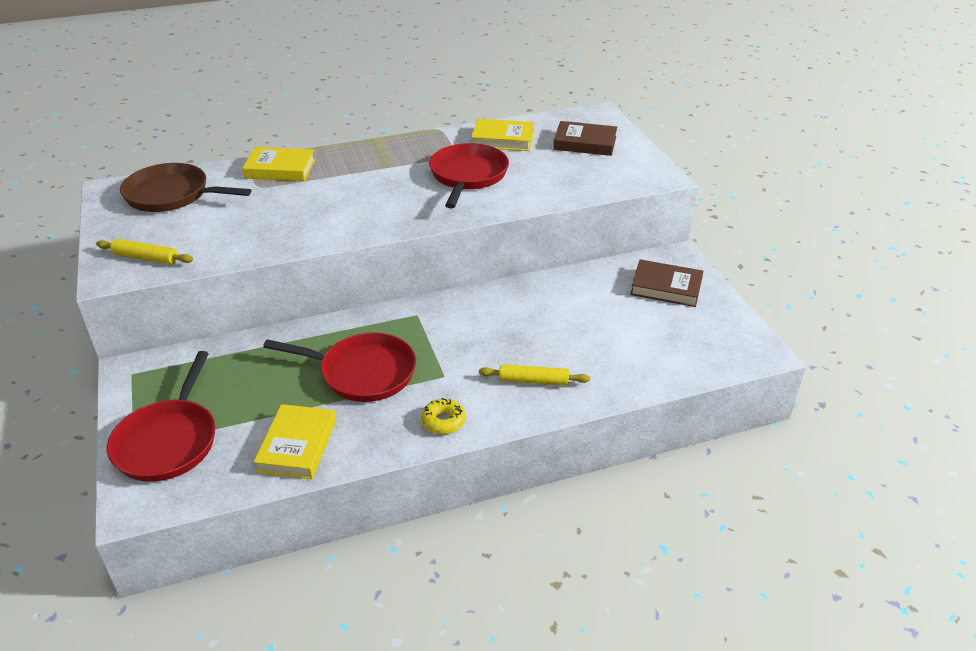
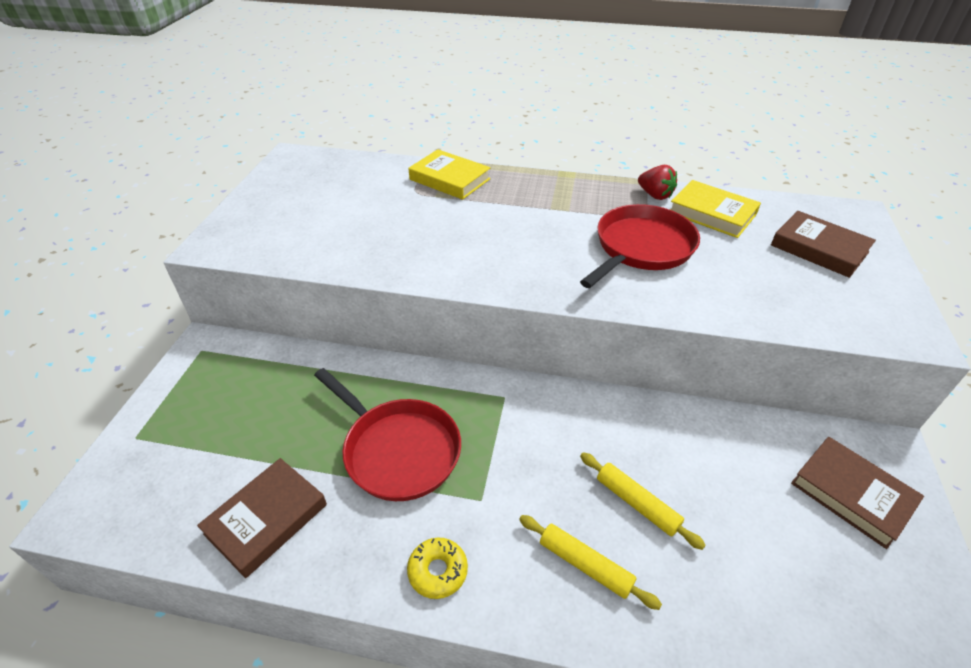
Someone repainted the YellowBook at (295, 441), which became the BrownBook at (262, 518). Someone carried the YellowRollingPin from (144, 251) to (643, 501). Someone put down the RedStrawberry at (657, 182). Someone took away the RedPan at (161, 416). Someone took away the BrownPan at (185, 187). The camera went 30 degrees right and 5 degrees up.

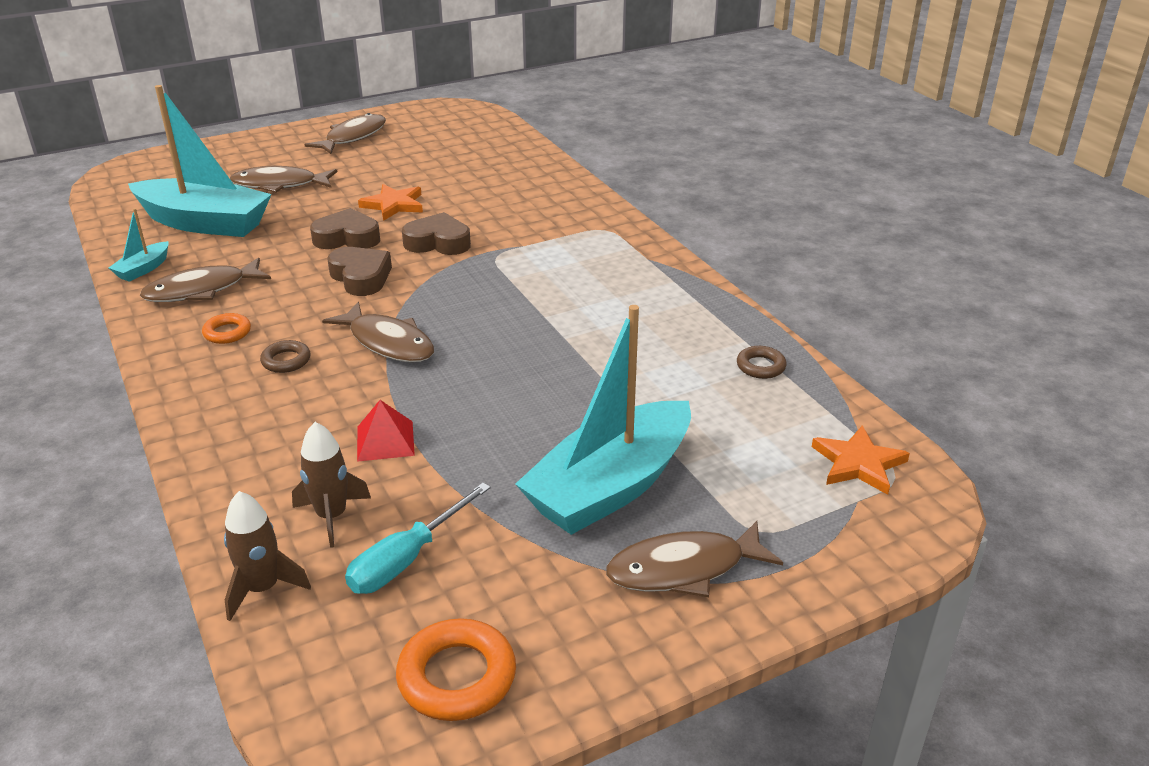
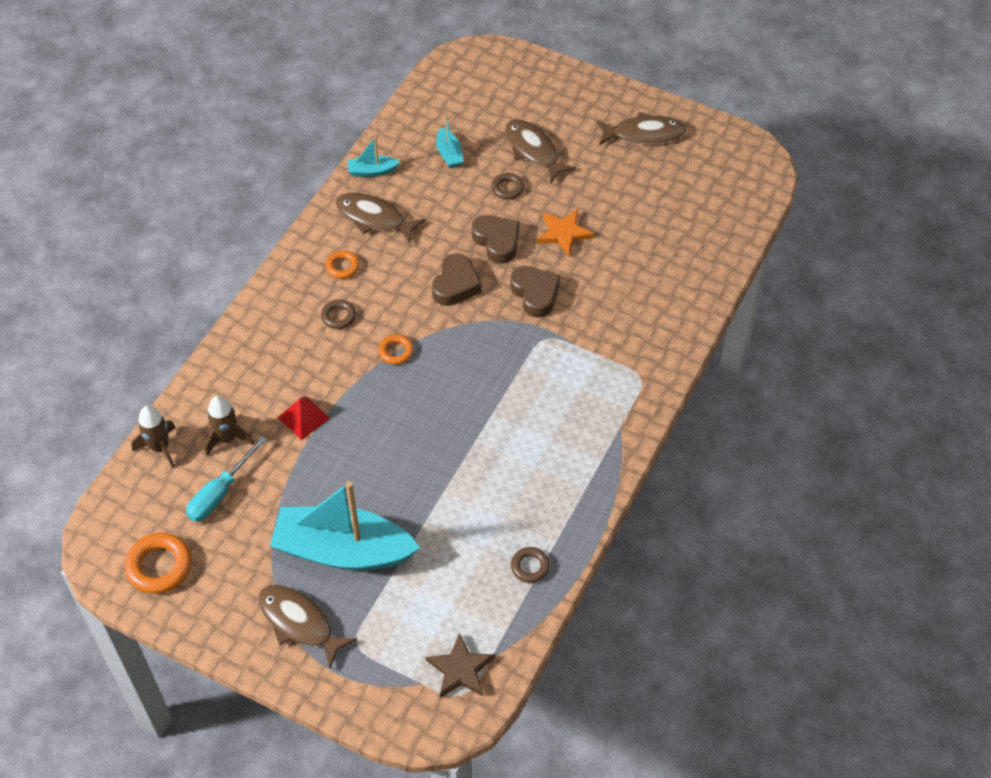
Someone rotated the TurquoiseScrewdriver at (418, 538) by 60 degrees counterclockwise. Someone swapped the BrownFish at (378, 332) for the OrangeRing at (396, 349). Someone repainted the OrangeStar at (861, 460), which became the BrownStar at (460, 665). Someone scaled the TurquoiseBoat at (200, 161) by 0.42. Someone put down the BrownRing at (507, 186). The camera went 55 degrees right and 20 degrees up.

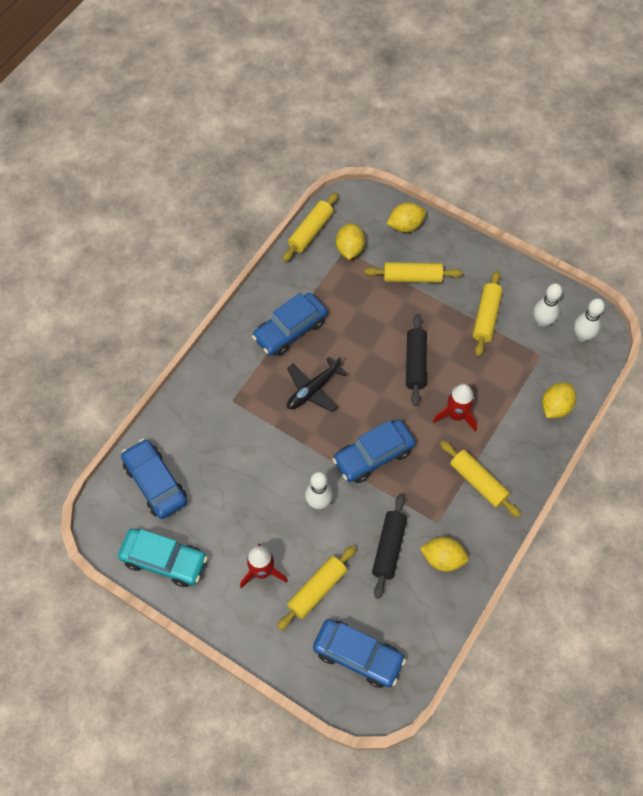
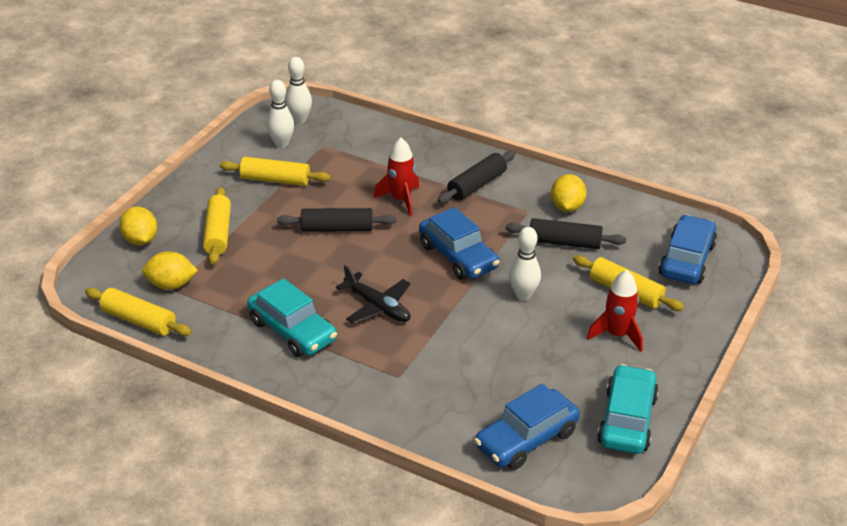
Someone repainted the BlueCar at (290, 324), which became the TurquoiseCar at (292, 317). Someone repainted the YellowRollingPin at (480, 479), which became the BlackRollingPin at (477, 177). Someone took away the YellowLemon at (559, 400). The camera went 95 degrees left and 25 degrees down.

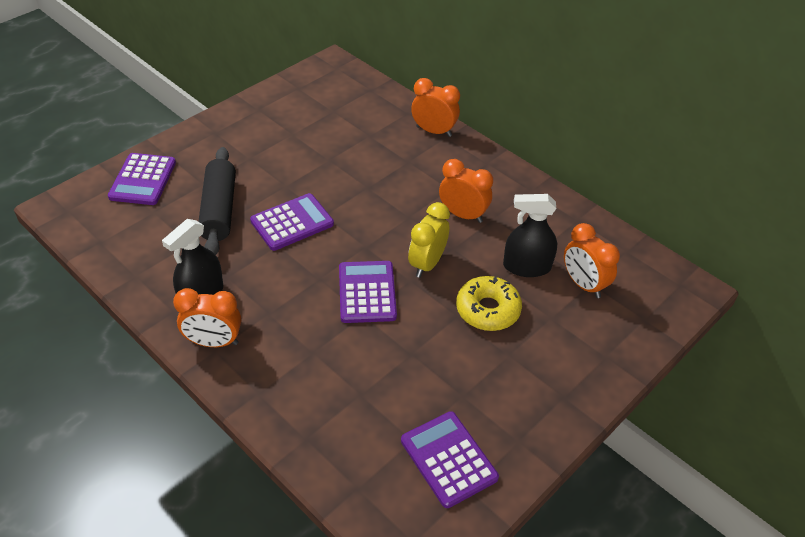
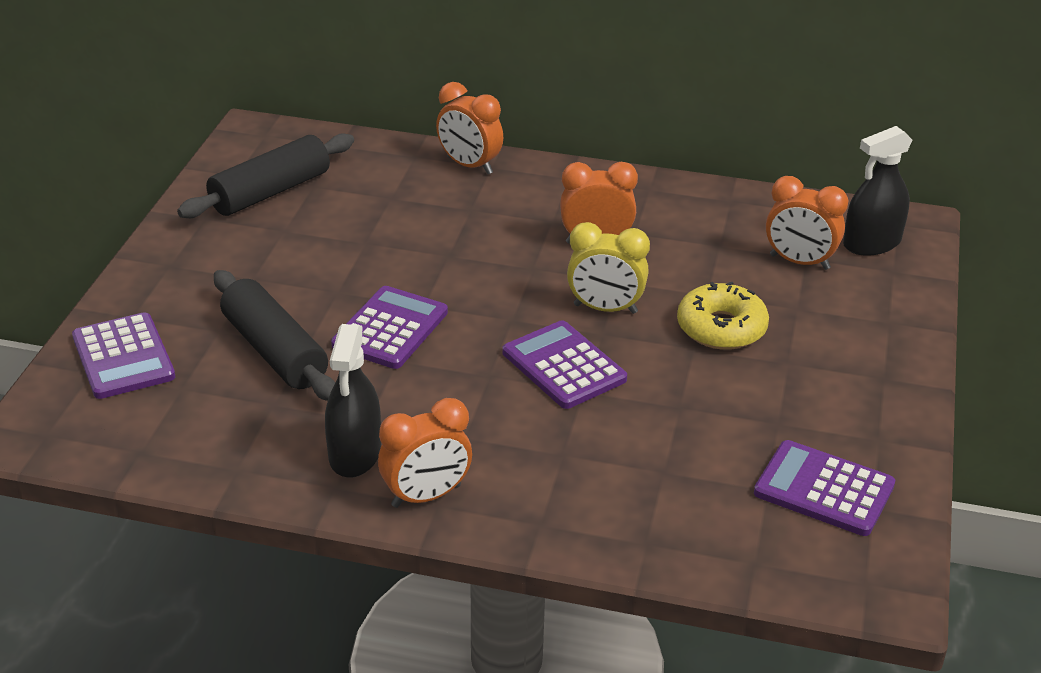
Someone put down the BlackRollingPin at (265, 175). Someone rotated the OrangeClock at (435, 107) by 135 degrees counterclockwise. Someone rotated the YellowClock at (429, 240) by 75 degrees counterclockwise. Someone carried the BlackSprayBottle from (530, 235) to (877, 191). The camera went 30 degrees left and 10 degrees down.

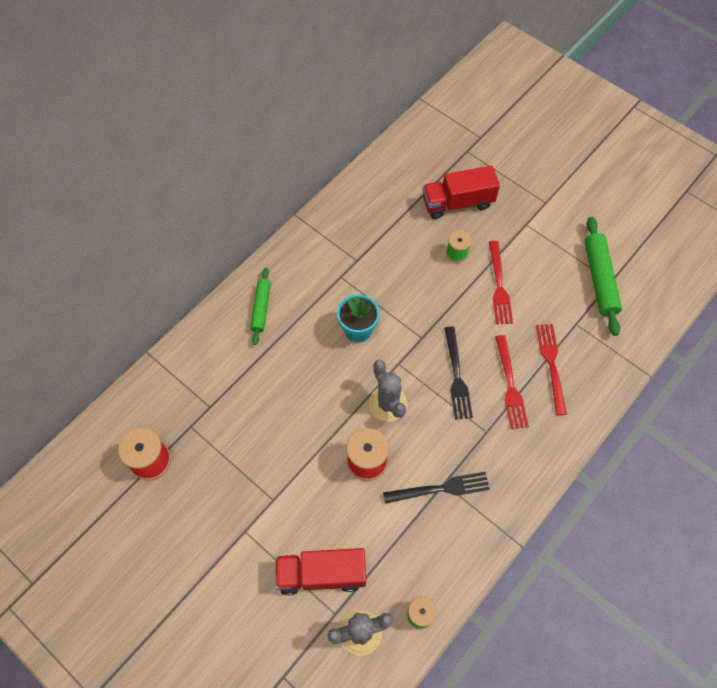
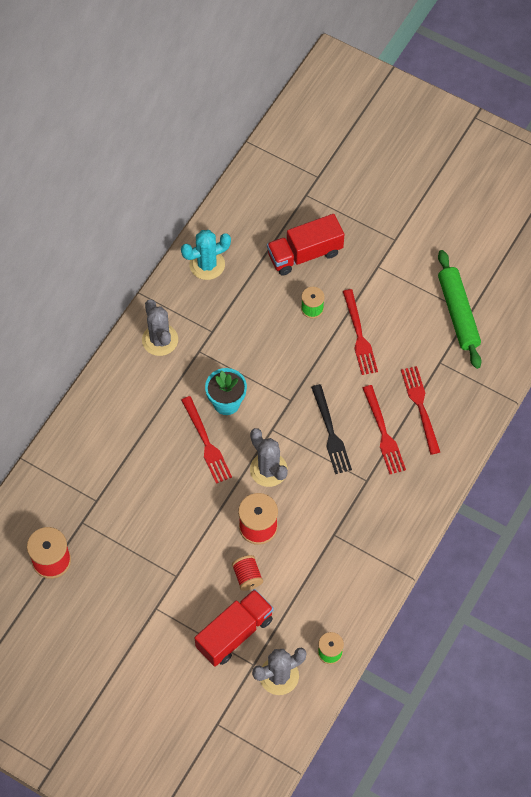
Someone put down the GreyCactus at (160, 327). Someone put down the TurquoiseCactus at (206, 255). Someone put down the RedFork at (206, 440). Someone rotated the RedTruck at (320, 571) by 150 degrees clockwise. Someone put down the RedSpool at (247, 573). Someone took away the GreenRollingPin at (260, 306). Someone took away the BlackFork at (436, 488). The camera went 10 degrees left and 0 degrees up.

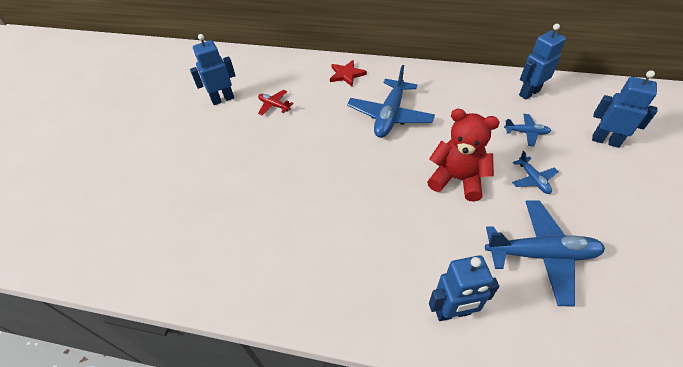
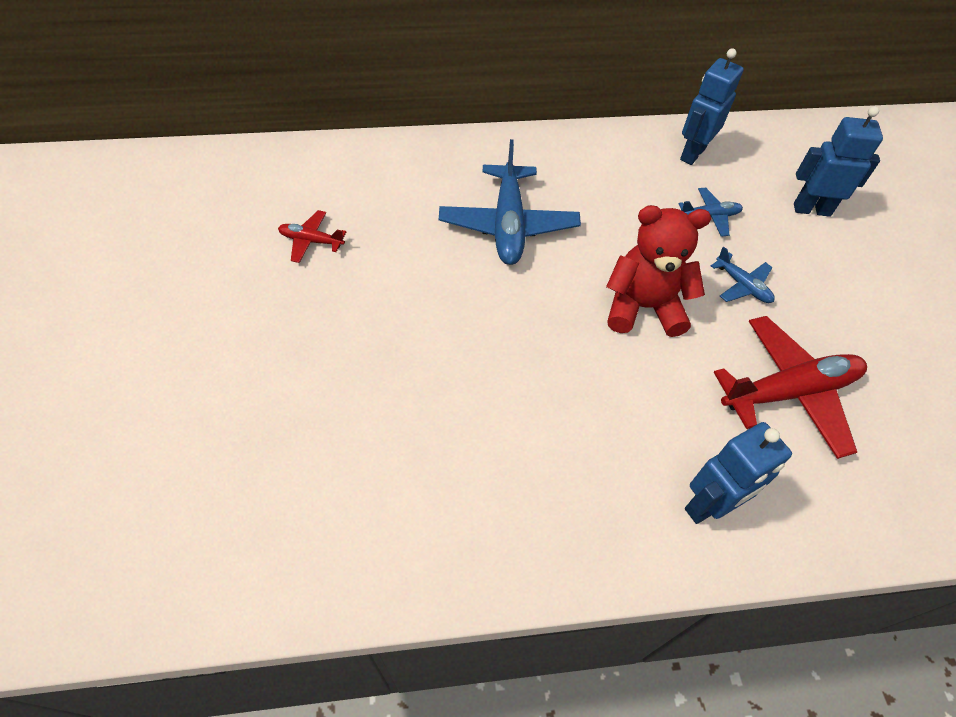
Someone repainted the BluePlane at (545, 253), which became the RedPlane at (790, 387). Someone took away the BlueRobot at (213, 69). Someone took away the RedStar at (348, 73). The camera went 25 degrees left and 5 degrees up.

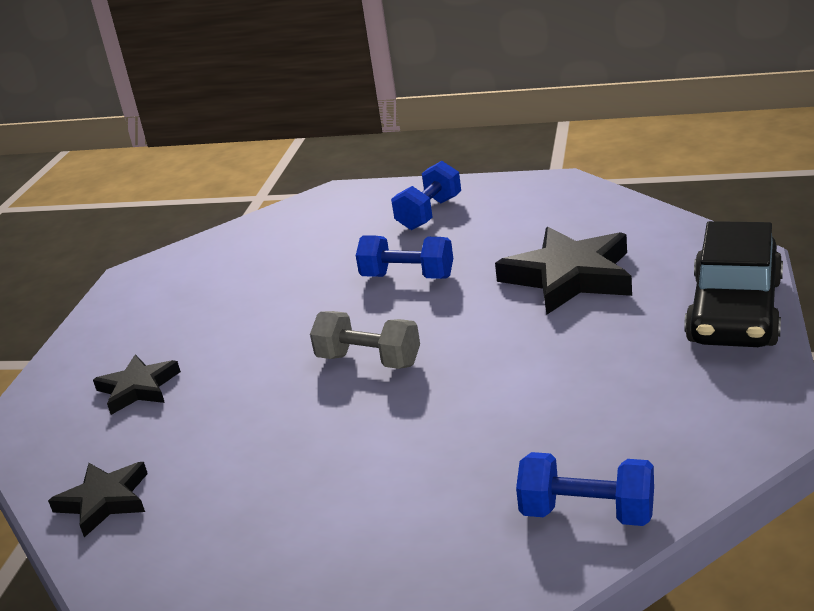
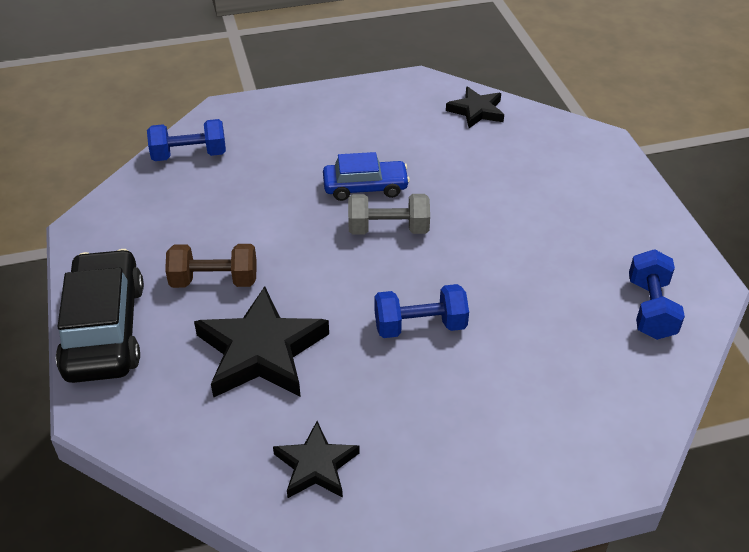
Someone put down the BrownDumbbell at (211, 266). Someone carried the BlackStar from (137, 385) to (316, 459). Someone put down the BlueCar at (366, 176). Someone carried the BlueDumbbell from (426, 195) to (657, 294). The camera went 150 degrees right and 15 degrees up.

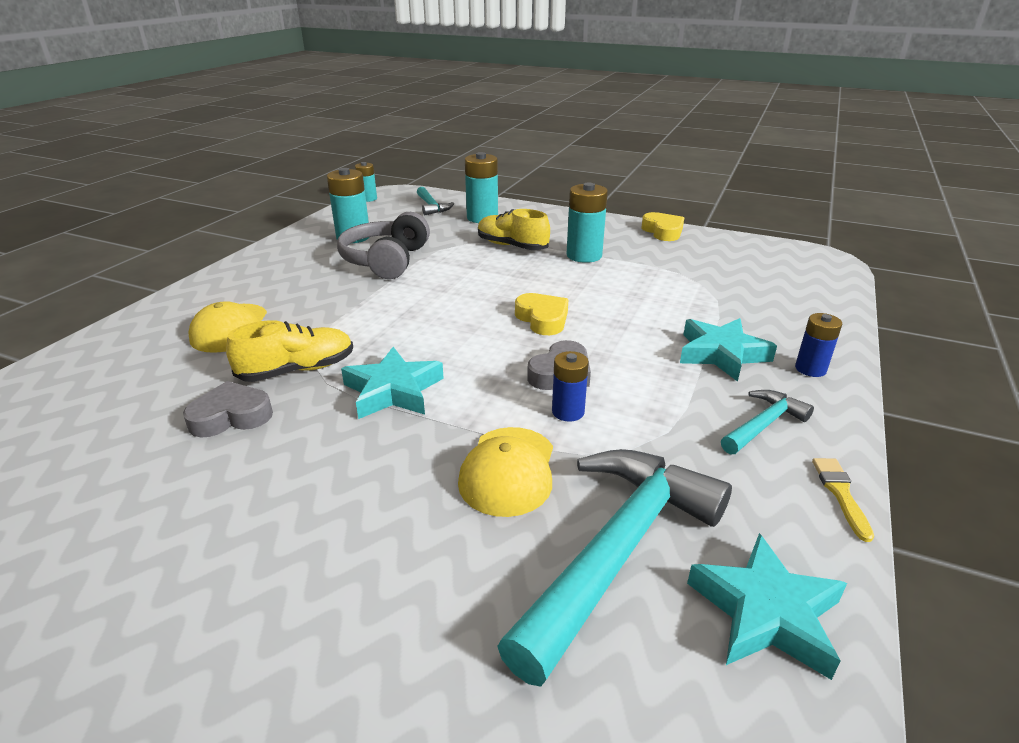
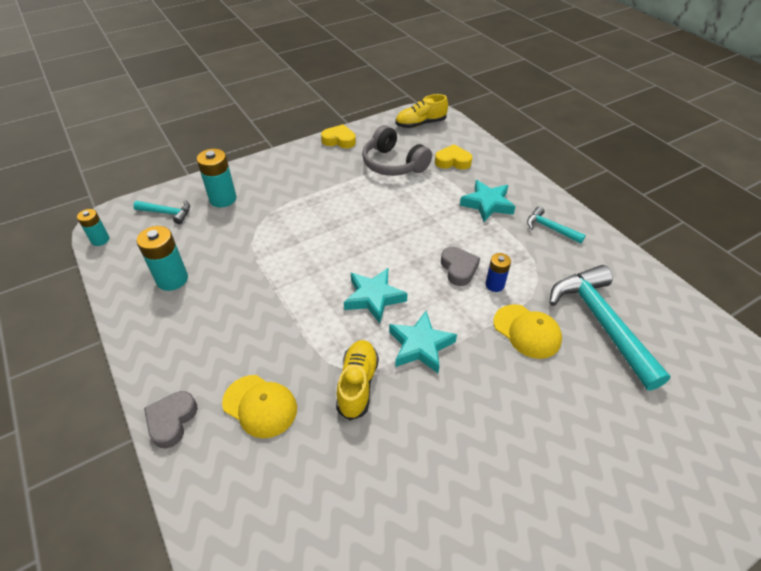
Someone carried the GreyHeart from (228, 409) to (171, 419). Someone carried the TurquoiseStar from (767, 606) to (376, 295). Someone carried the GreyHeadphones from (383, 245) to (397, 150). Someone carried the YellowShoe from (514, 229) to (421, 111). Someone carried the YellowHeart from (541, 314) to (453, 156). Someone rotated the TurquoiseHammer at (767, 422) by 45 degrees counterclockwise. Someone took away the TurquoiseBattery at (587, 222). Someone took away the BlueBattery at (818, 345). Someone took away the YellowBrush at (843, 500). The camera went 55 degrees left and 15 degrees up.

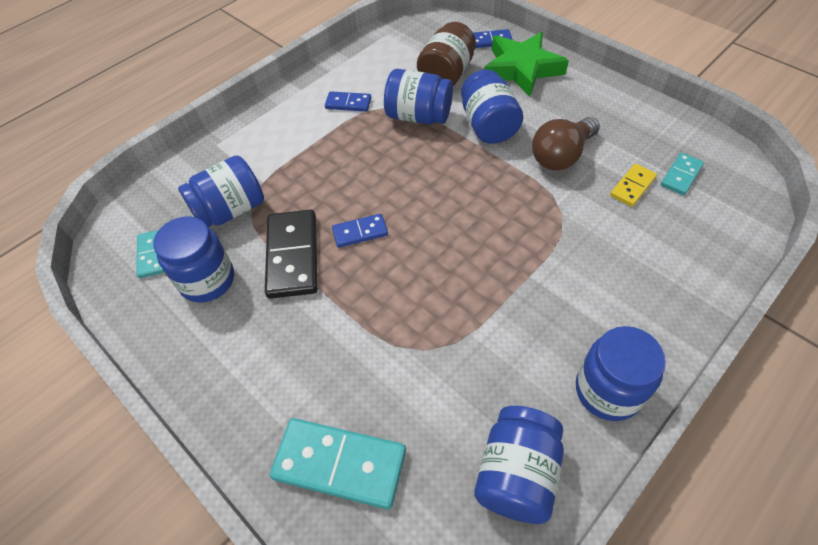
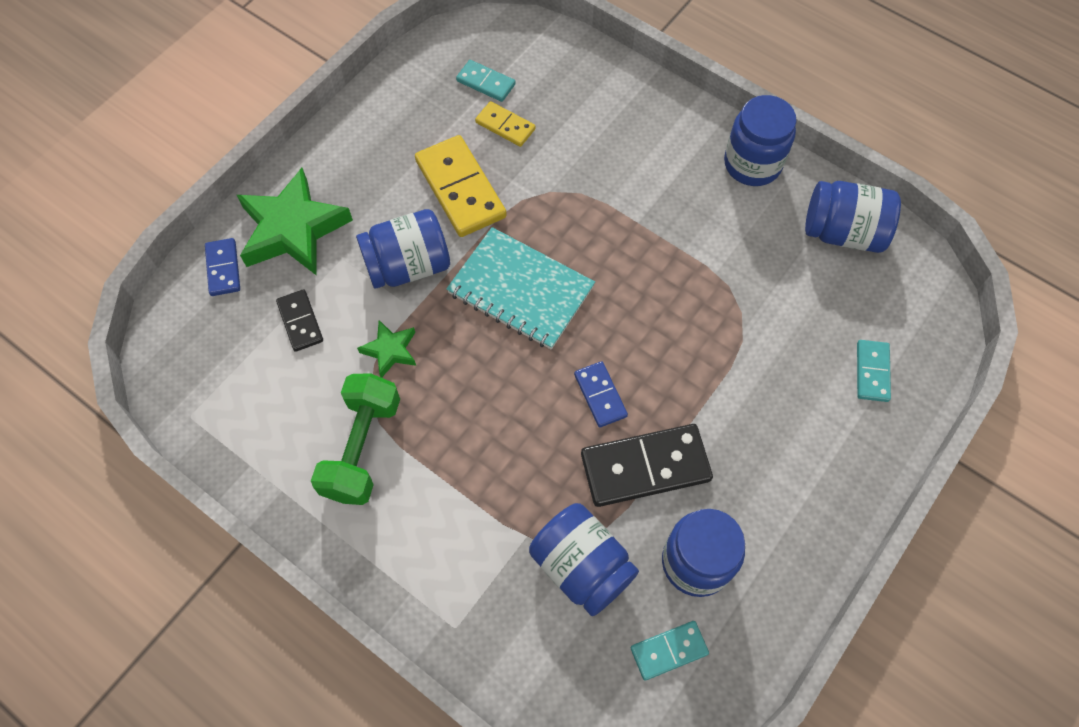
Someone swapped the BrownJar at (446, 54) for the BlackDomino at (299, 320). Someone swapped the BlueDomino at (348, 101) for the GreenDumbbell at (355, 439). Someone swapped the BlueJar at (418, 96) for the GreenStar at (386, 349). Someone swapped the BrownLightBulb at (566, 143) for the YellowDomino at (461, 186). Someone put down the TurquoiseNotebook at (520, 288). Someone scaled the TurquoiseDomino at (338, 463) by 0.54. The camera went 100 degrees left and 10 degrees up.

